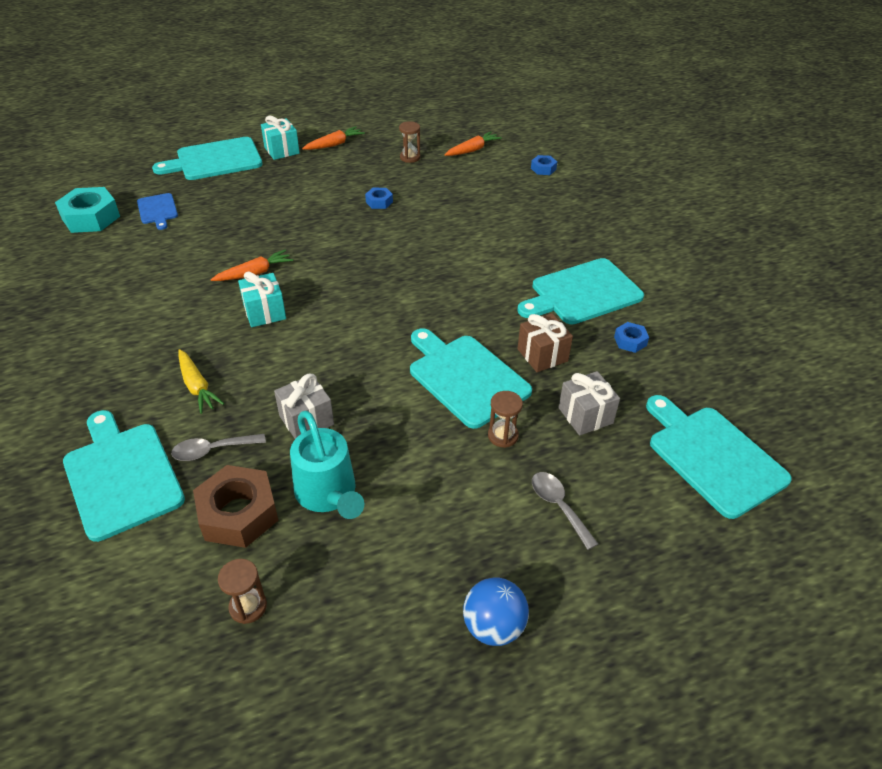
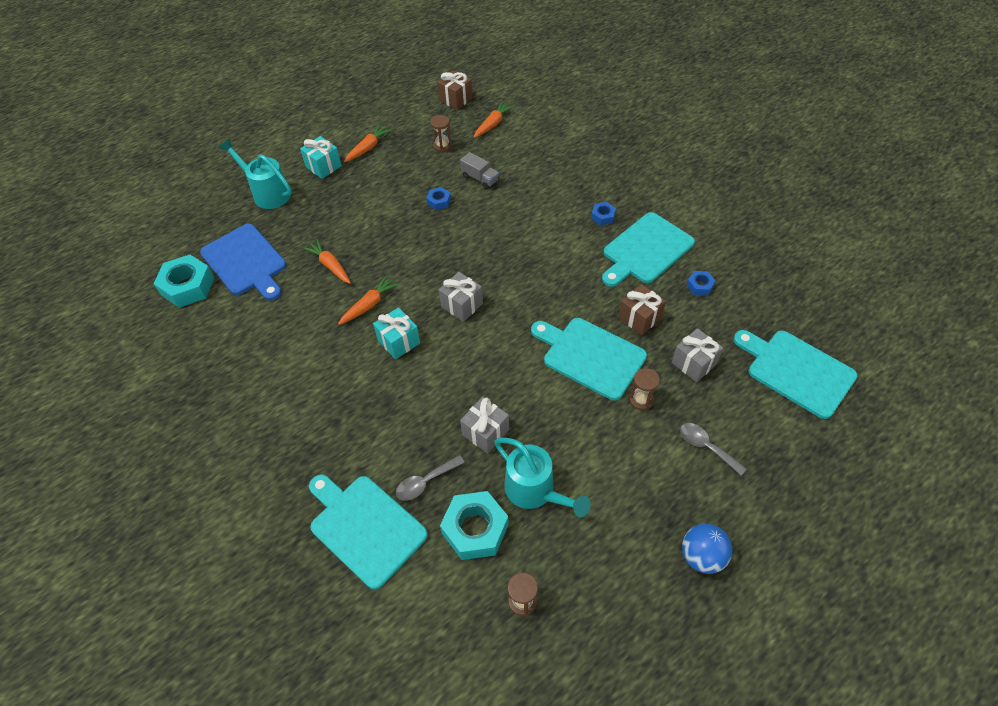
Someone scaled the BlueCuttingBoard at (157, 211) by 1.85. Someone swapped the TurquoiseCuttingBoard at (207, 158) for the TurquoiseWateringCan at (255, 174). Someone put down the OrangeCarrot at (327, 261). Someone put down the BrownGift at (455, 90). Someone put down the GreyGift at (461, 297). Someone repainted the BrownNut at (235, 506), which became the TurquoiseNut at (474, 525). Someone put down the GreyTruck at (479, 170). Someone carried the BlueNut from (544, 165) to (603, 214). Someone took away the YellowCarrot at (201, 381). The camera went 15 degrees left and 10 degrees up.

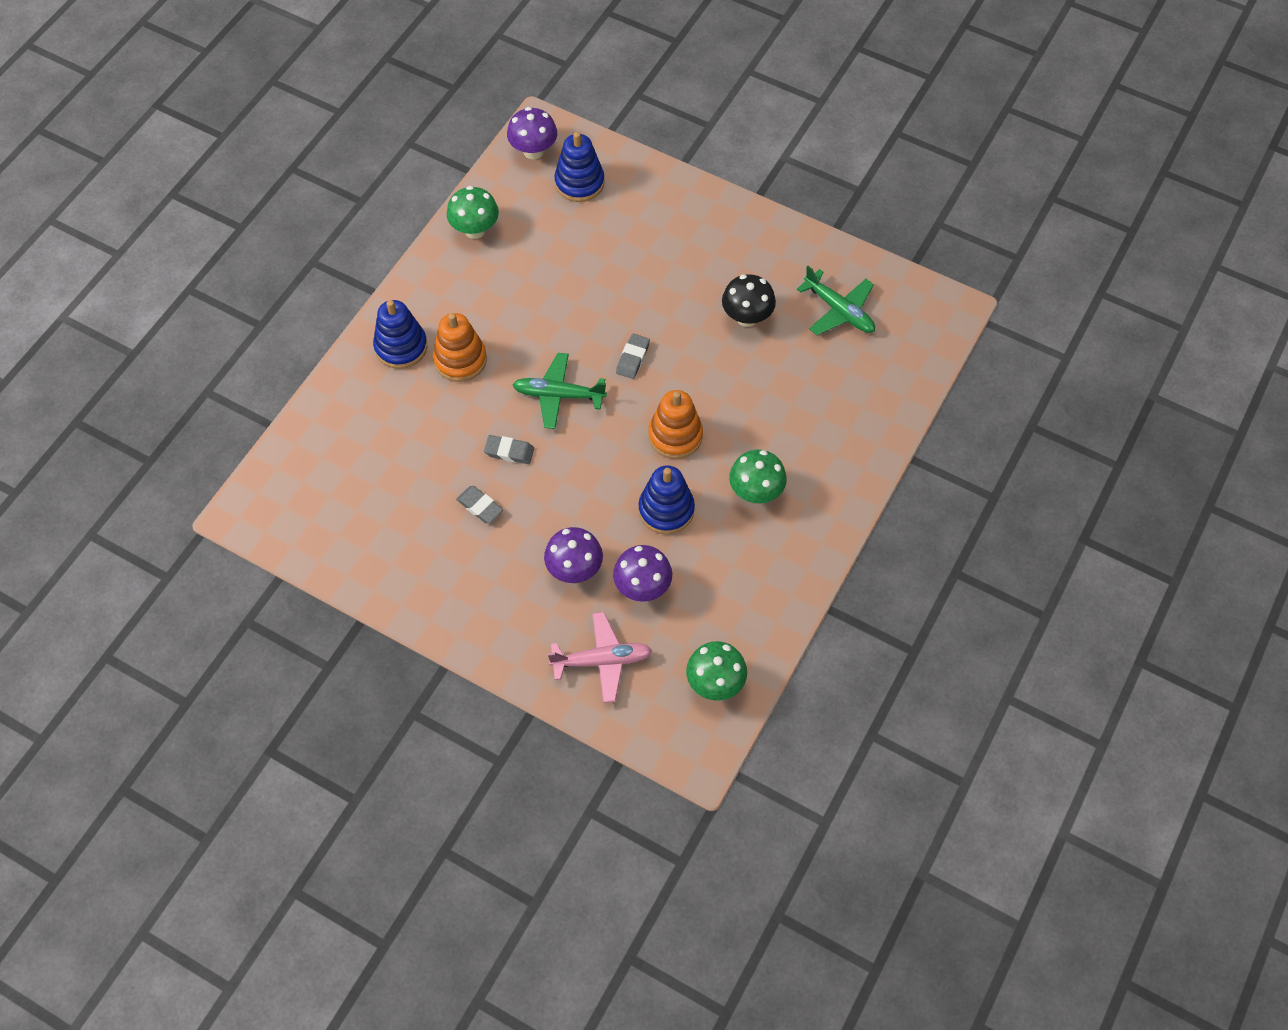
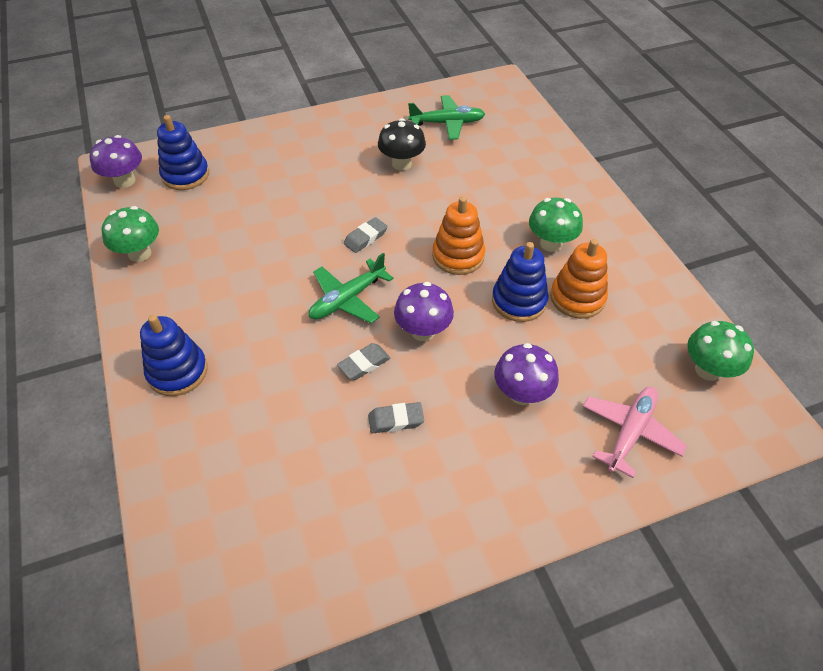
Someone rotated the GreyEraser at (633, 356) by 75 degrees clockwise. Someone carried the PurpleMushroom from (642, 573) to (424, 311). Someone carried the OrangeStackingToy from (460, 347) to (579, 279). The camera went 50 degrees left and 10 degrees down.

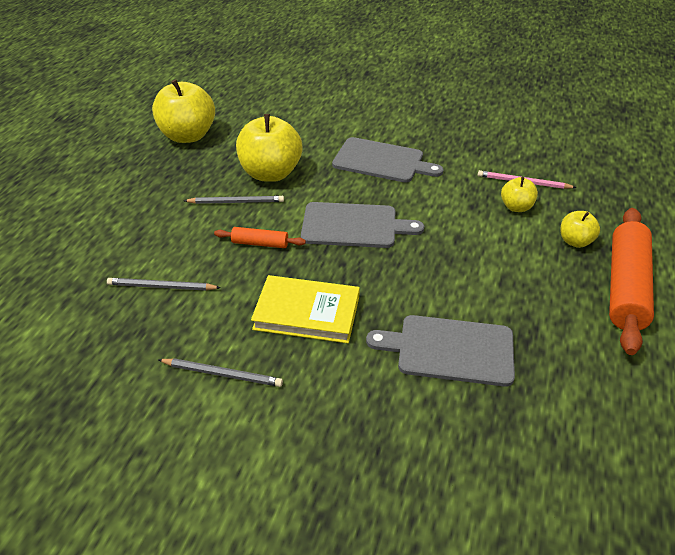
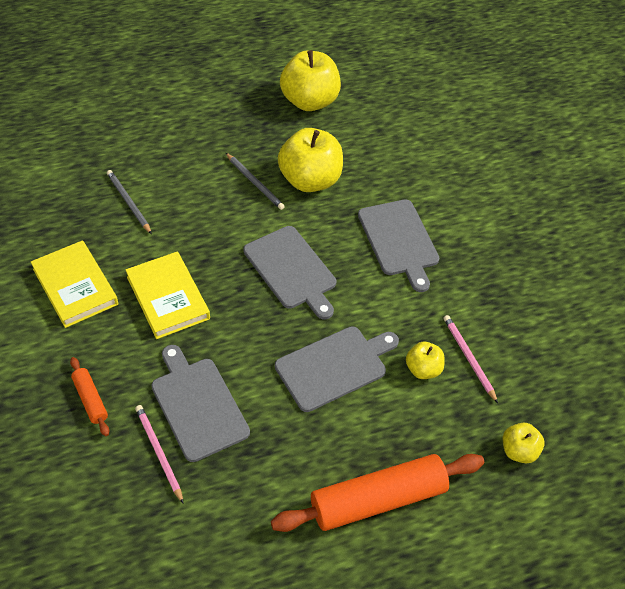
Someone swapped the GreyPencil at (220, 372) for the YellowBook at (74, 284). Someone carried the OrangeRollingPin from (260, 237) to (89, 396). Someone put down the PinkPencil at (159, 454). Someone put down the GreyCuttingBoard at (337, 369). Someone carried the YellowApple from (580, 229) to (524, 443). The camera went 50 degrees right and 10 degrees up.

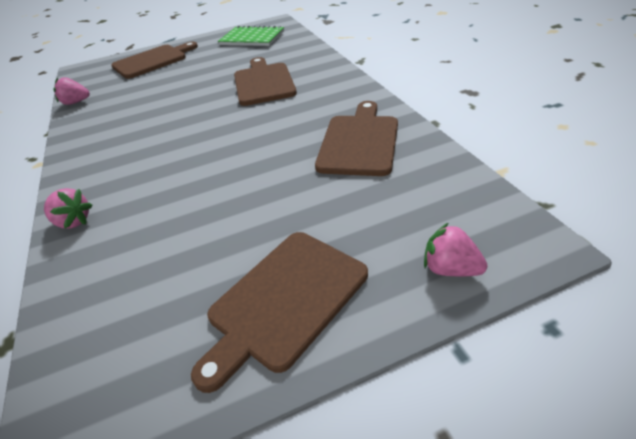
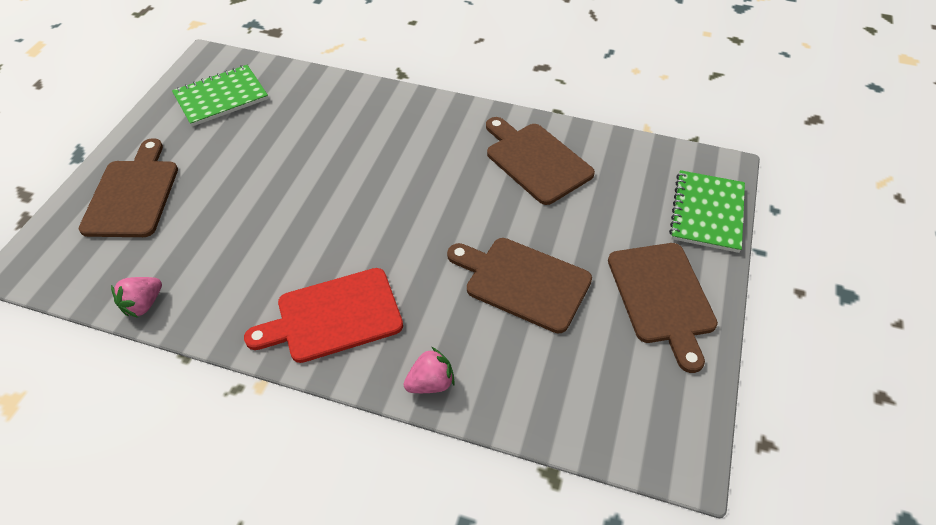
Someone put down the RedCuttingBoard at (323, 315). Someone carried the BrownCuttingBoard from (265, 81) to (519, 285). Someone swapped the PinkStrawberry at (455, 249) for the GreenNotebook at (707, 211). The camera went 55 degrees left and 10 degrees up.

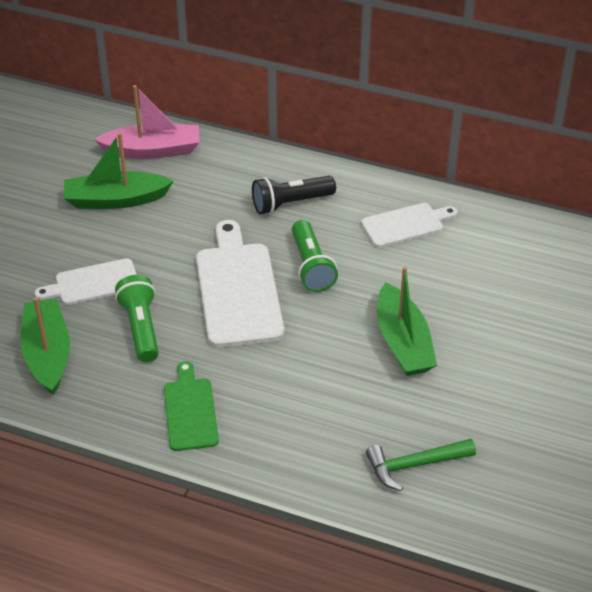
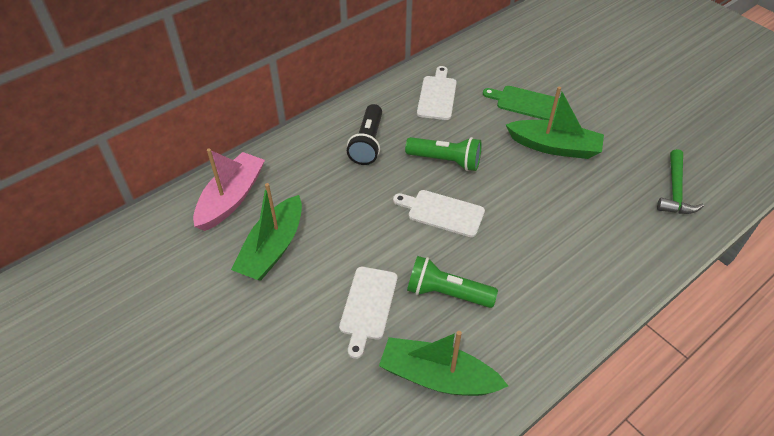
Someone scaled the WhiteCuttingBoard at (240, 284) by 0.60. Someone carried the GreenCuttingBoard from (191, 406) to (521, 103). The camera went 60 degrees left and 5 degrees up.

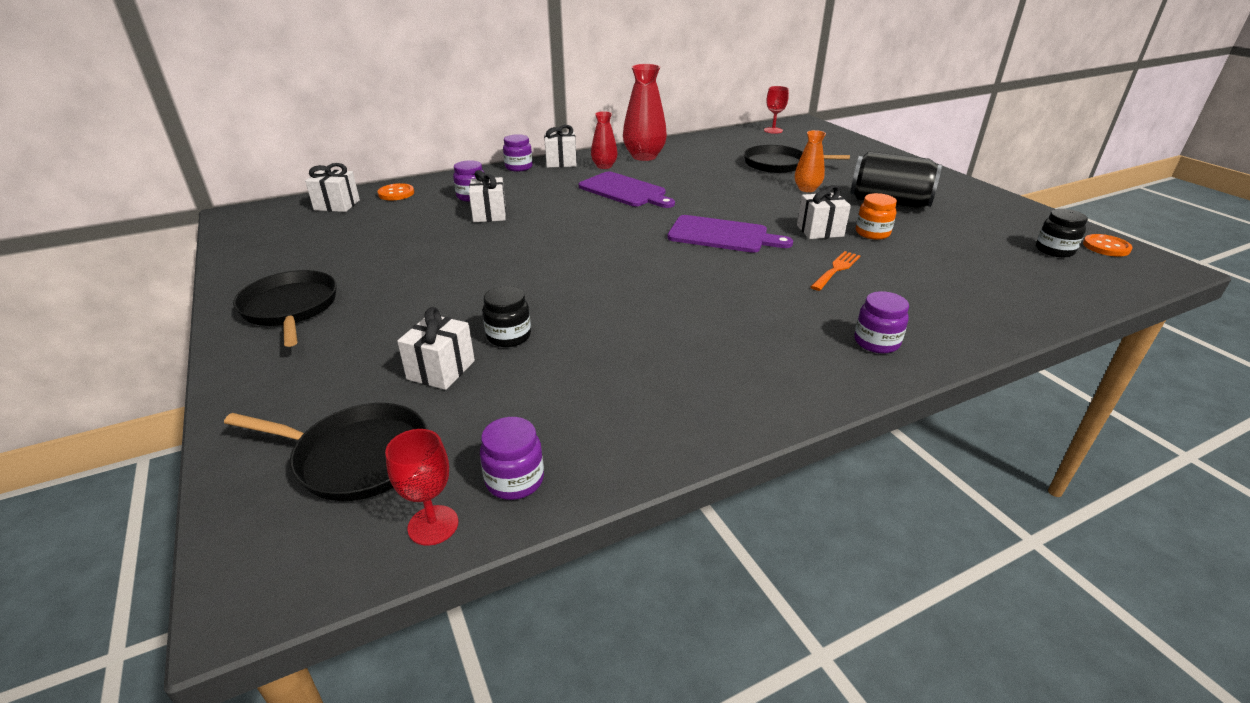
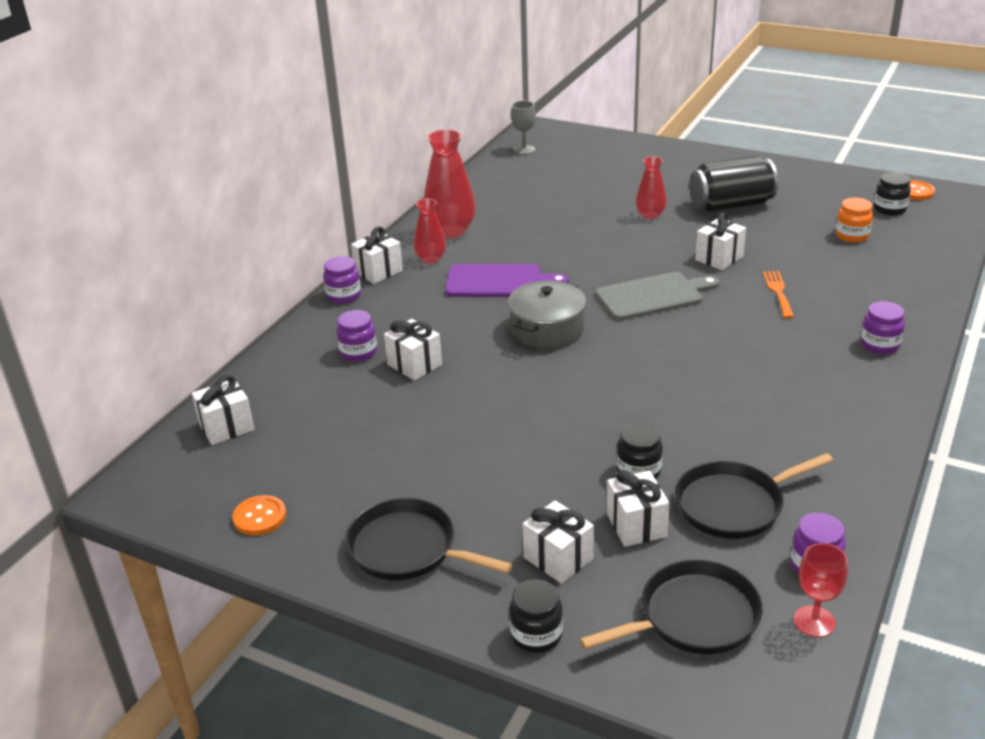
Someone carried the OrangeButton from (396, 191) to (259, 515). Someone put down the GreyPot at (547, 314). Someone put down the BlackJar at (536, 616). Someone repainted the RedGoblet at (776, 110), which became the GreyGoblet at (523, 128). Someone put down the WhiteGift at (558, 542). Someone repainted the PurpleCuttingBoard at (730, 234), which became the GreyCuttingBoard at (657, 296). Someone repainted the OrangeVase at (810, 161), which became the RedVase at (651, 187). Someone carried the BlackPan from (797, 159) to (754, 496). Someone carried the OrangeJar from (876, 216) to (854, 220). The camera went 35 degrees left and 0 degrees up.

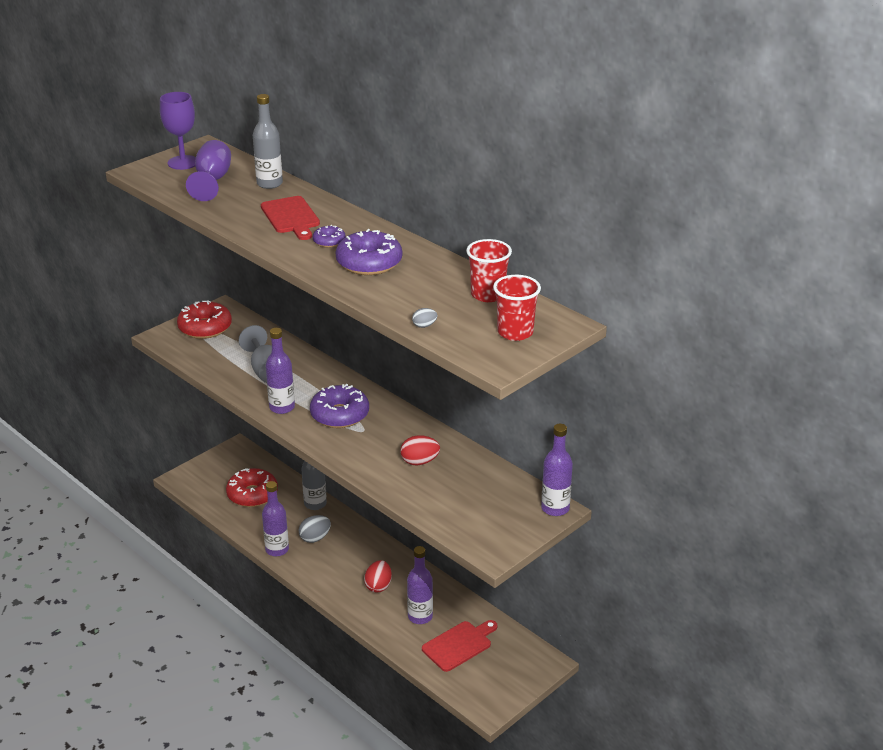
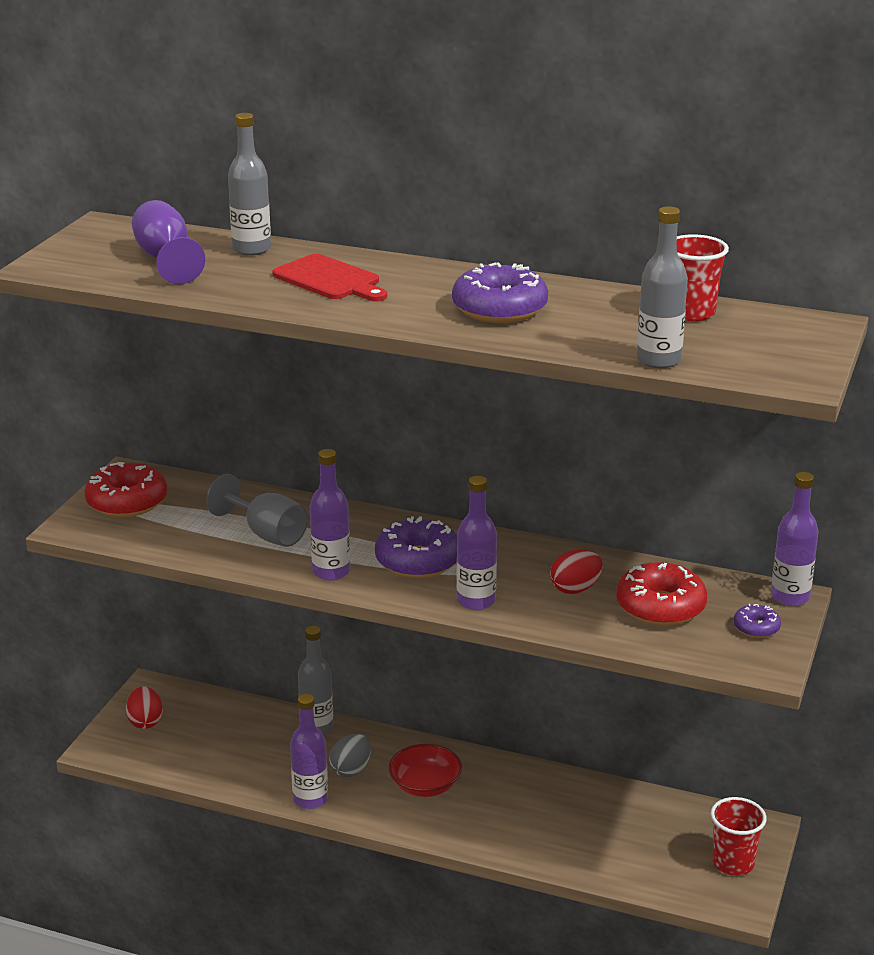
Someone carried the RedEgg from (378, 576) to (144, 708). Someone put down the RedBowl at (425, 770). Someone carried the PurpleBottle from (420, 585) to (477, 543). Someone carried the RedDonut from (252, 487) to (661, 594). Someone swapped the GreyEgg at (424, 318) for the GreyBottle at (662, 287). Someone carried the RedCup from (517, 308) to (739, 836). Someone carried the PurpleDonut from (329, 236) to (757, 621). Someone took away the PurpleGoblet at (178, 131). Someone took away the RedCuttingBoard at (460, 646). The camera went 25 degrees left and 5 degrees down.

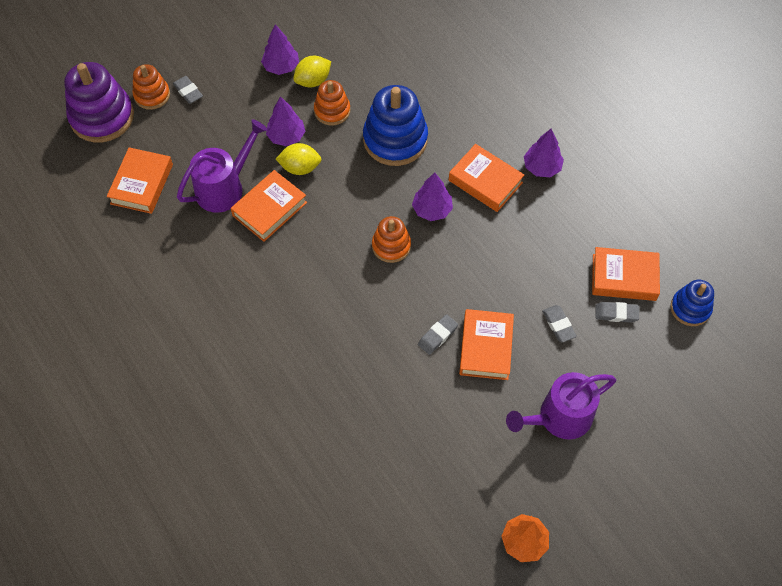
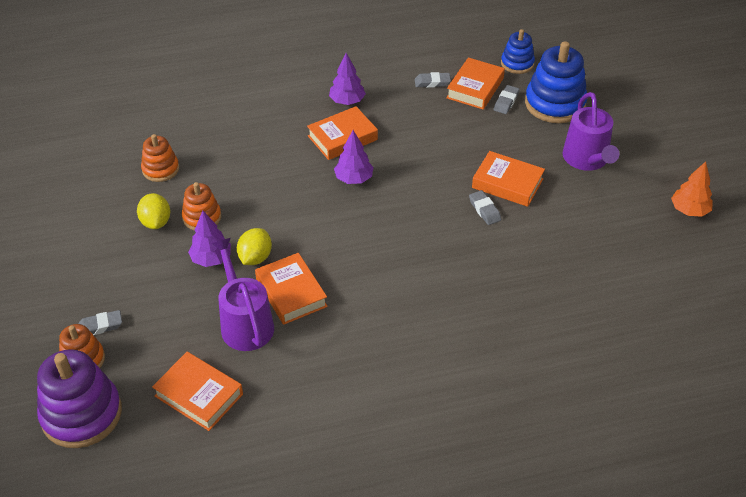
Someone carried the OrangeStackingToy from (391, 239) to (160, 158). Someone carried the GreyEraser from (559, 323) to (433, 80). Someone carried the BlueStackingToy from (395, 125) to (556, 82). Someone took away the PurpleTree at (280, 49). The camera went 70 degrees left and 15 degrees down.

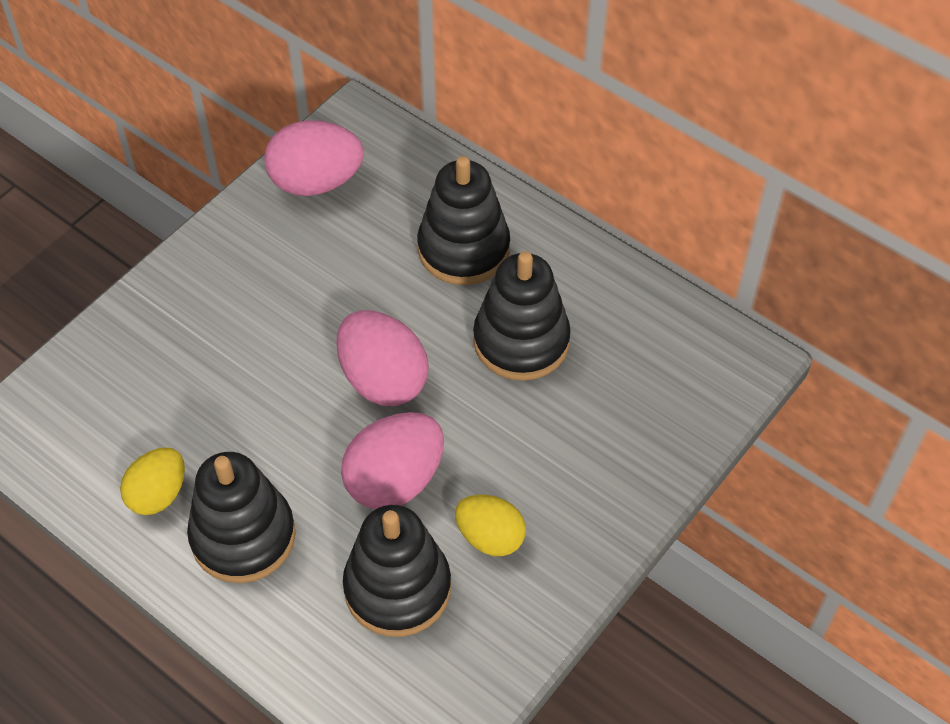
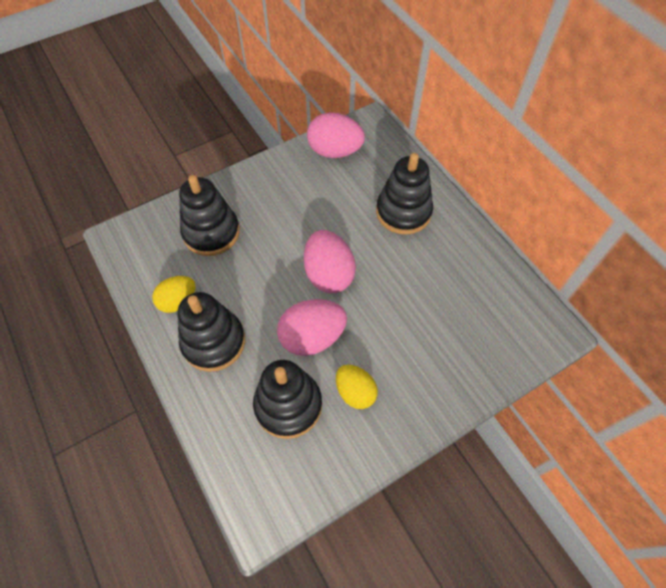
Someone carried the BlackStackingToy from (522, 316) to (209, 215). The camera went 20 degrees right and 5 degrees up.

